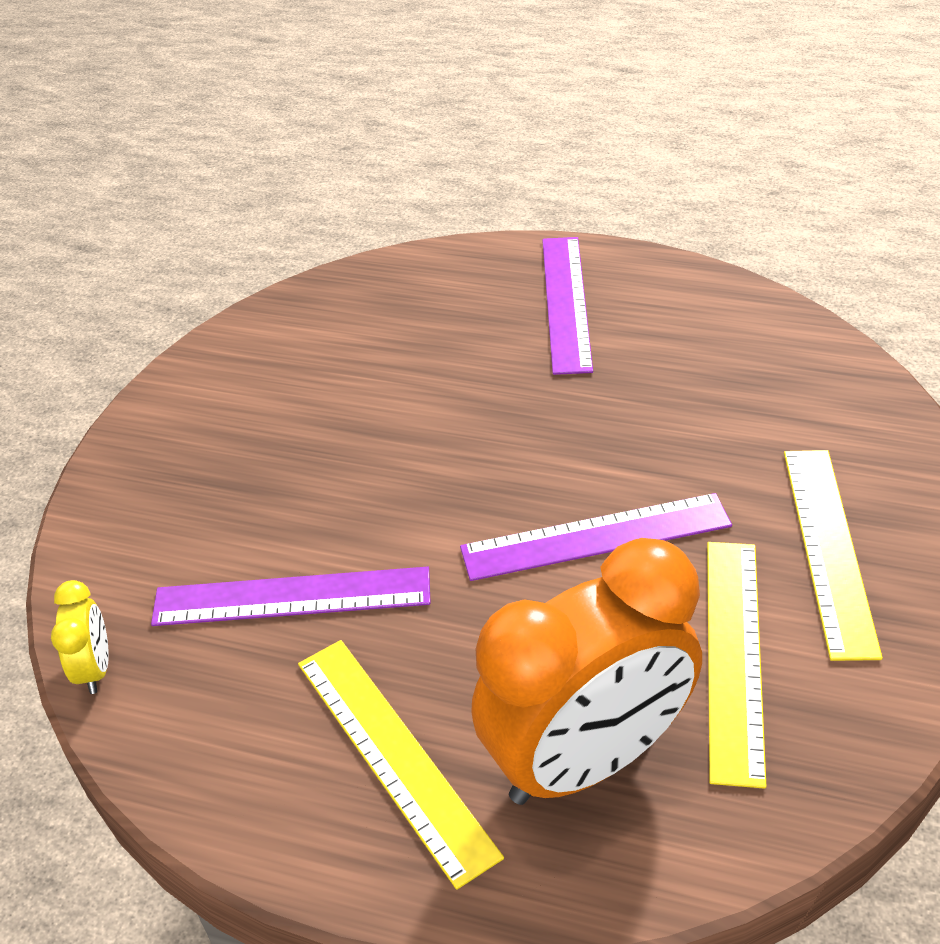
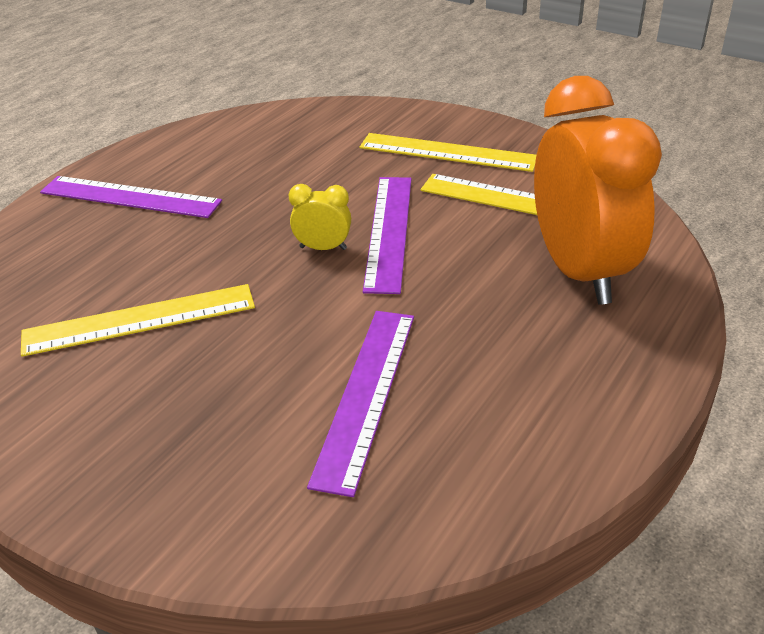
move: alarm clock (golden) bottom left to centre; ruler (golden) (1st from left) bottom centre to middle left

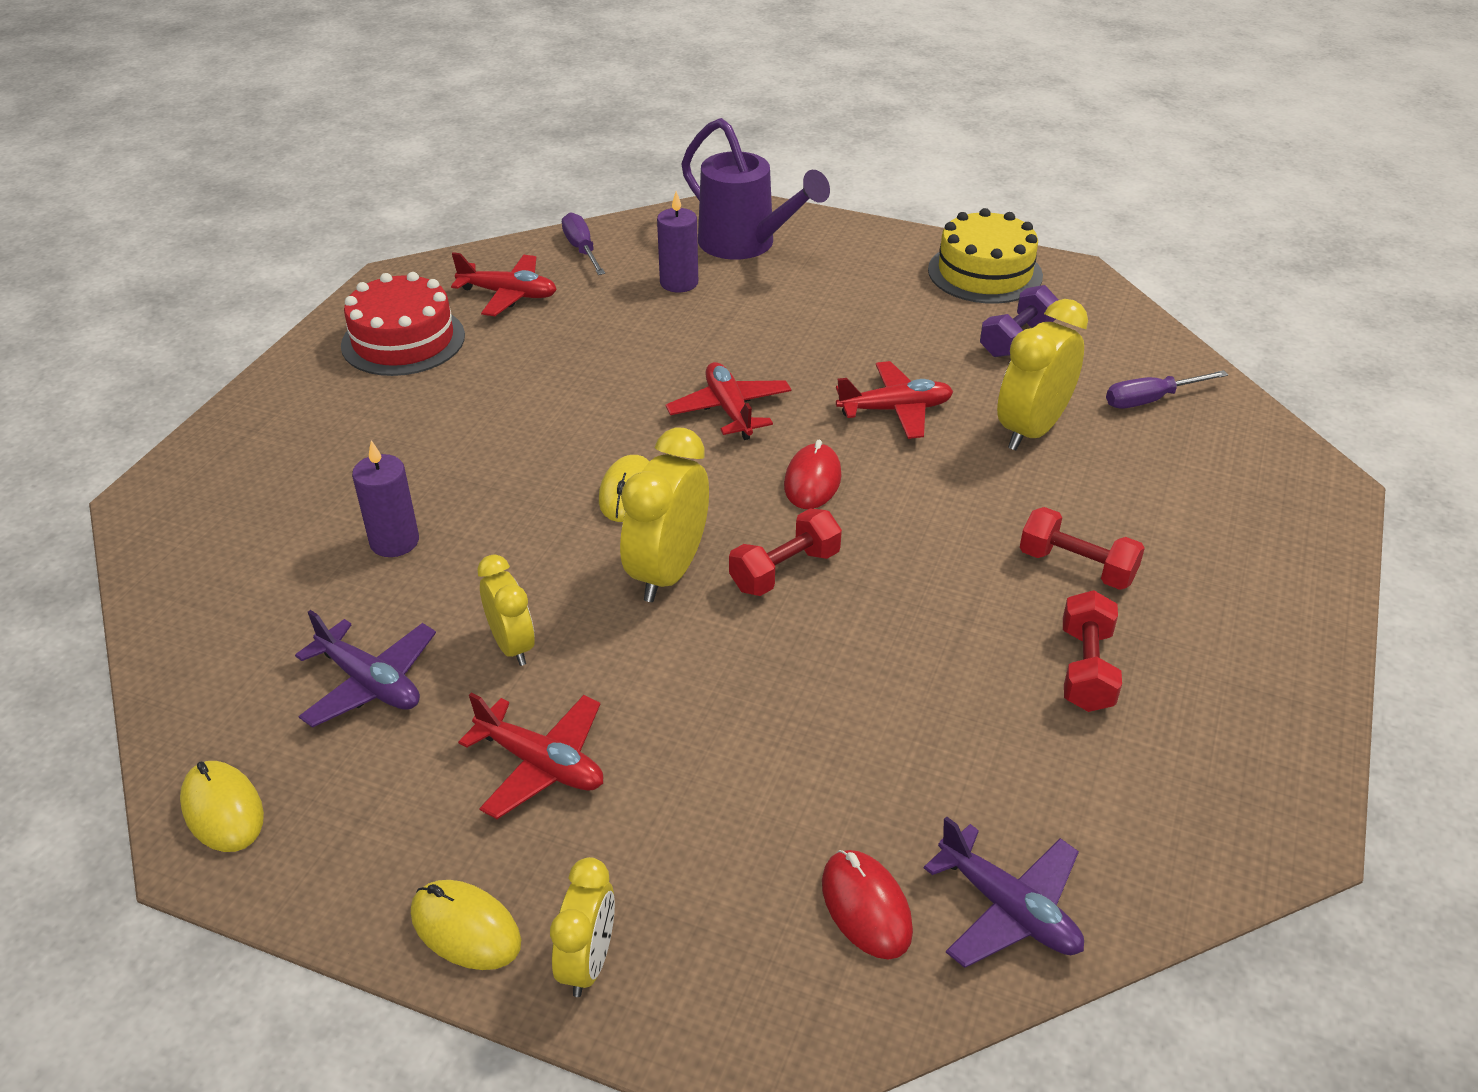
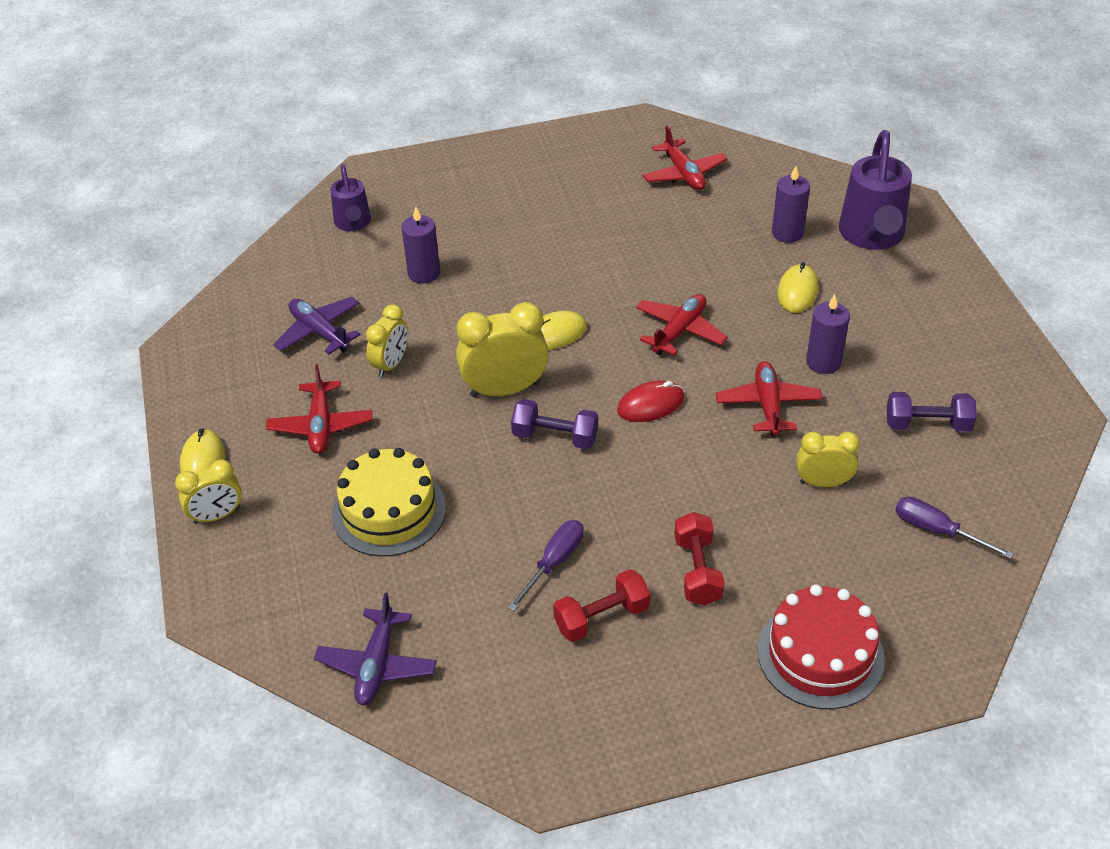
delete: computer mouse (scarlet) (2nd from left) bottom centre
insert: watering can (royal purple) (1st from left) top left; pillar candle (royal purple) (3rd from left) middle right
move: computer mouse (golden) (1st from left in the first image) bottom left to computer mouse (golden) (3rd from left) middle right; layer cake (scarlet) top left to bottom right; hand screwdriver (royal purple) (1st from left) top centre to centre; layer cake (golden) top centre to centre
recolor: dumbbell (scarlet) (1st from left) centre to dumbbell (royal purple) (1st from left) centre
rotate: toy plane (royal purple) (1st from left) middle left = middle left 135 degrees clockwise; toy plane (scarlet) (4th from left) centre = middle right 135 degrees counterclockwise
resize: alarm clock (golden) (4th from left) middle right = middle right x0.62

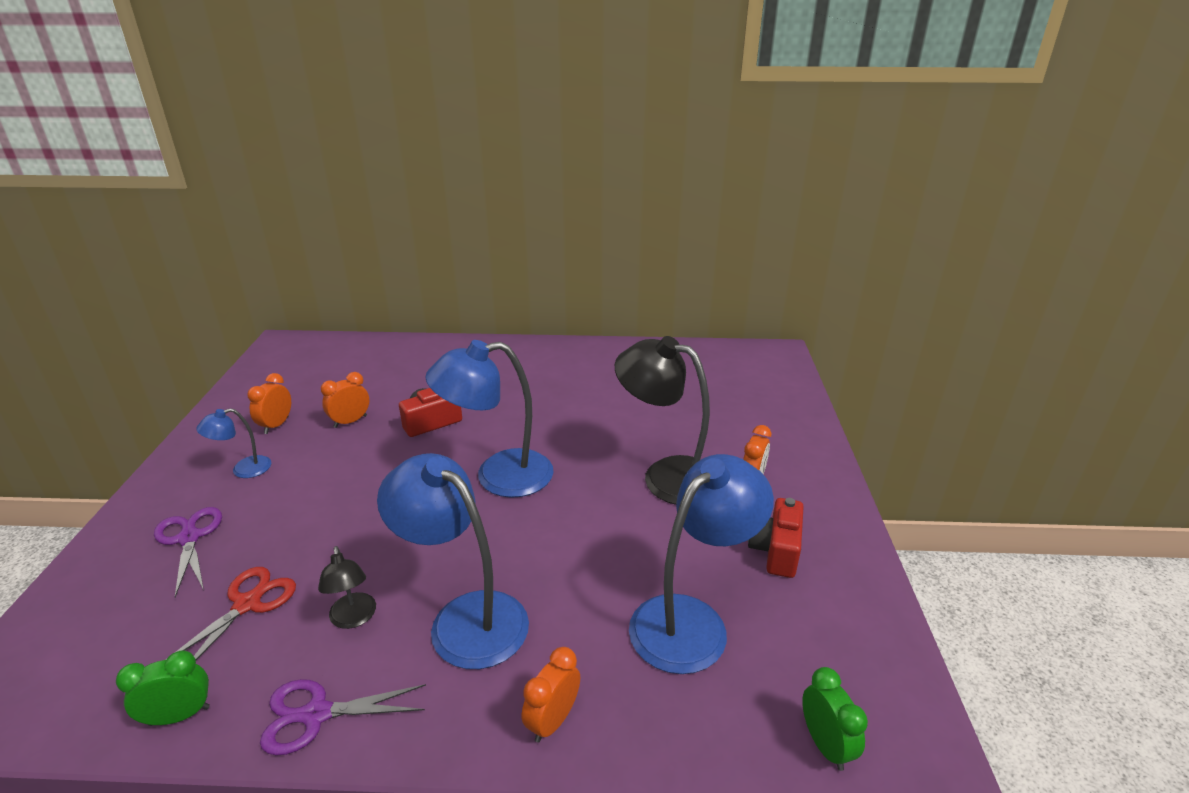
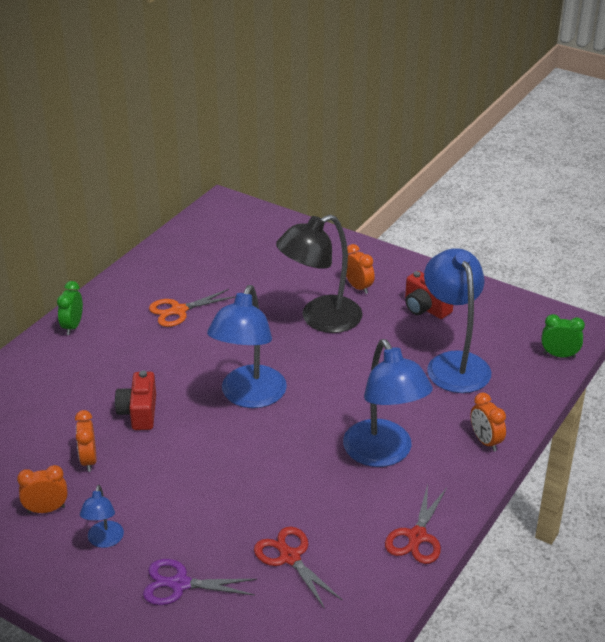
delete: reading lamp (black) (1st from left) bottom left
insert: scissors (orange) middle left
move: alarm clock (green) (1st from left) bottom left to middle left
recolor: scissors (royal purple) (2nd from left) bottom left to scissors (scarlet) (2nd from left) bottom right
rotate: alarm clock (orange) (1st from left) middle left = bottom left 120 degrees clockwise; reading lamp (royal blue) (2nd from left in the first image) bottom centre = centre 90 degrees counterclockwise

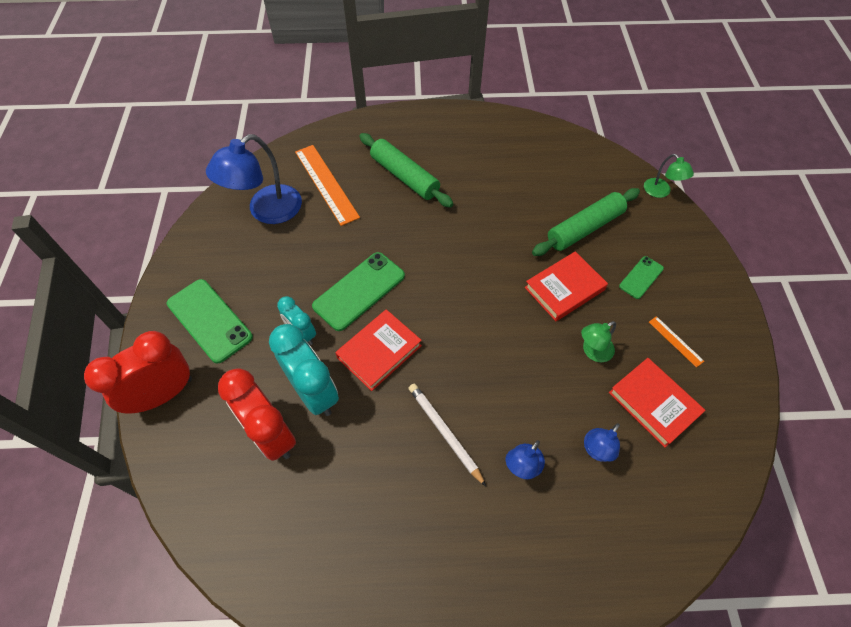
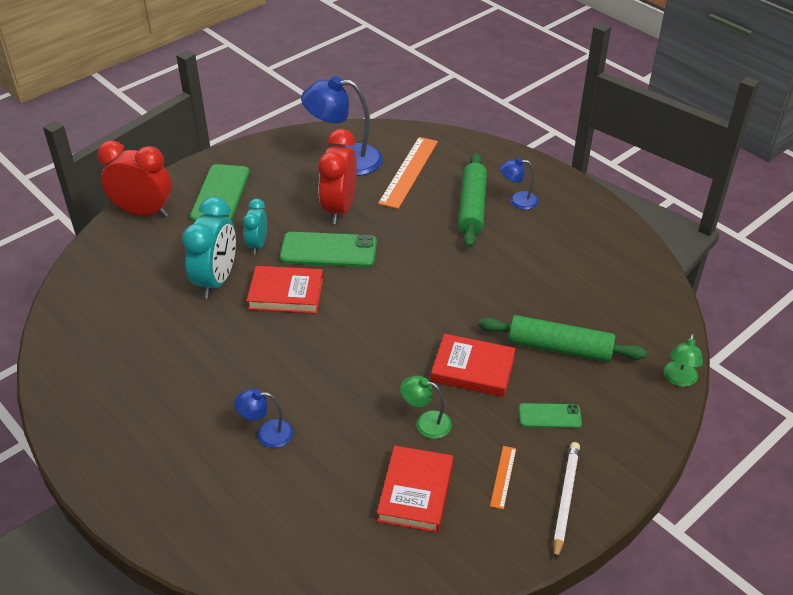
move: alarm clock (scarlet) (2nd from left) middle left to top centre; lead pencil (snow-white) bottom centre to bottom right; reading lamp (royal blue) (3rd from left) bottom right to top centre

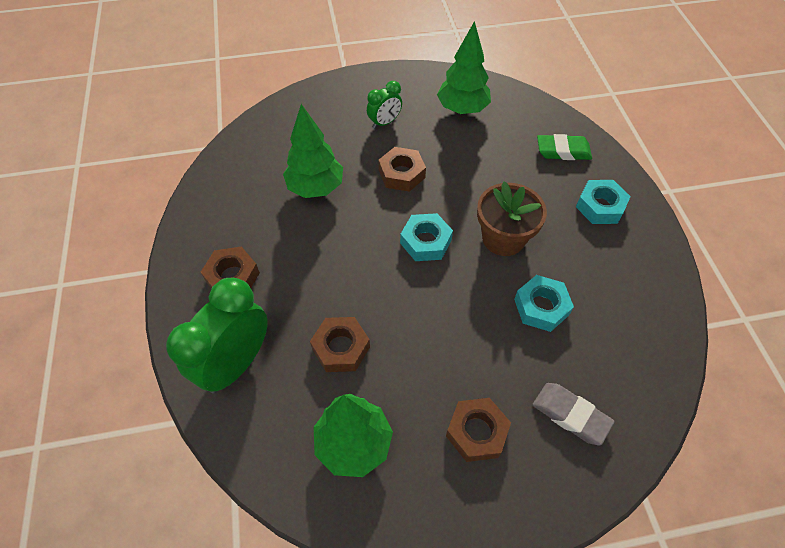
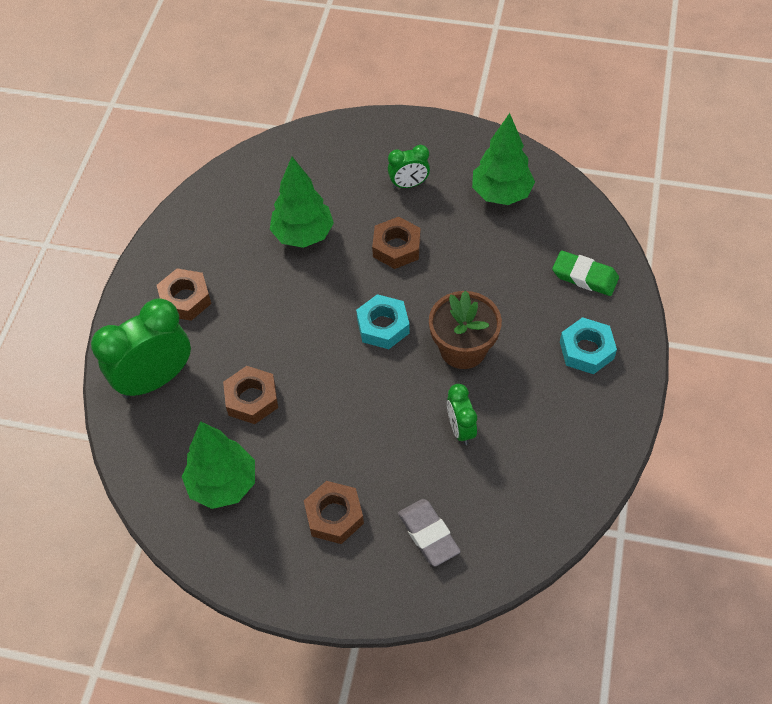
replace: hex nut (aqua) (2nd from left) middle right to alarm clock (green) (3rd from left) centre

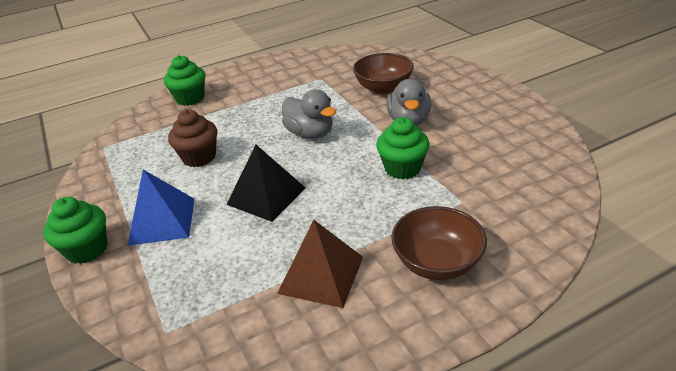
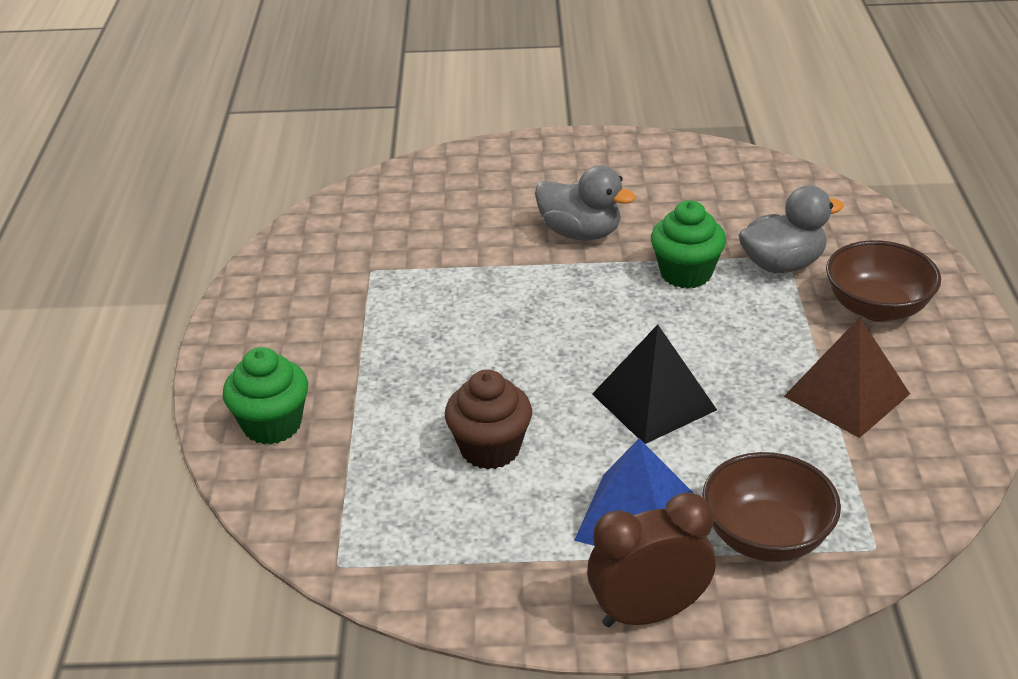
move: toy duck (grey) (1st from left in the first image) top centre to toy duck (grey) (2nd from left) middle right; deep dish (dark brown) (1st from left) top centre to bottom right
replace: cupcake (green) (1st from left) middle left to alarm clock (dark brown) bottom centre

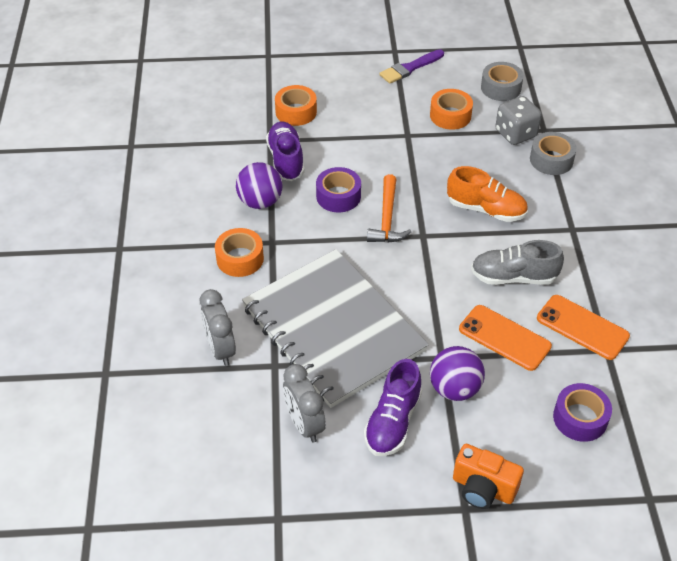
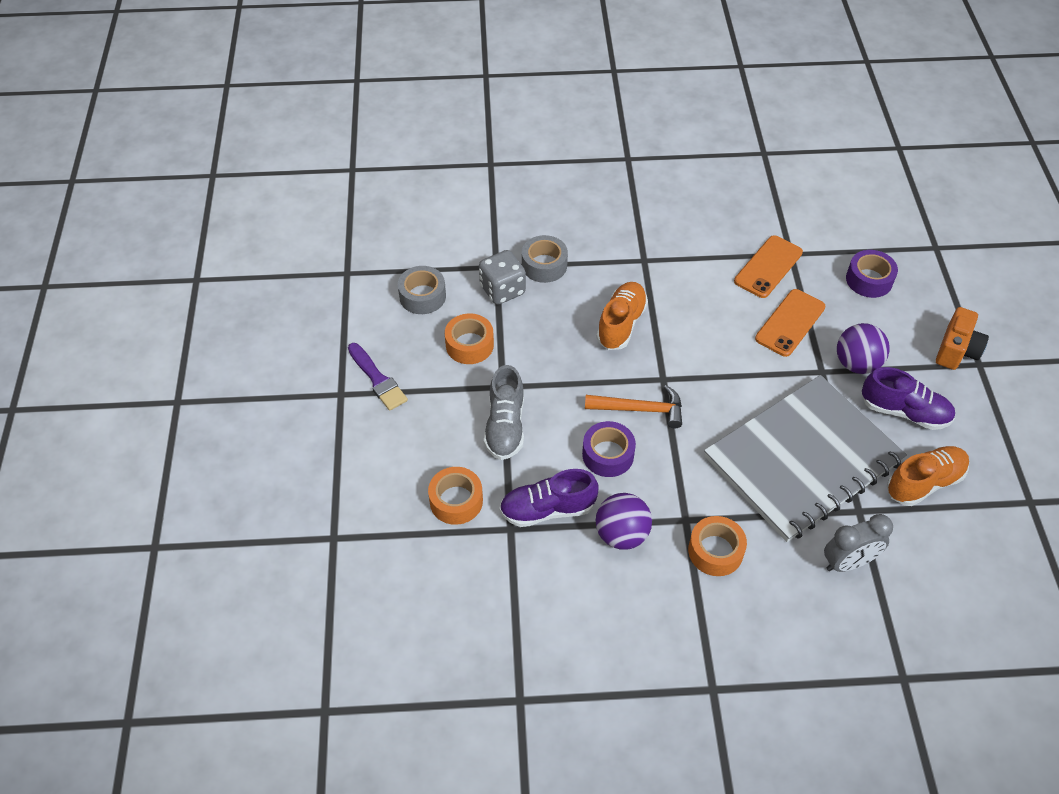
move: shoe (grey) middle right to centre
replace: alarm clock (grey) (2nd from left) bottom centre to shoe (orange) (2nd from left) middle right

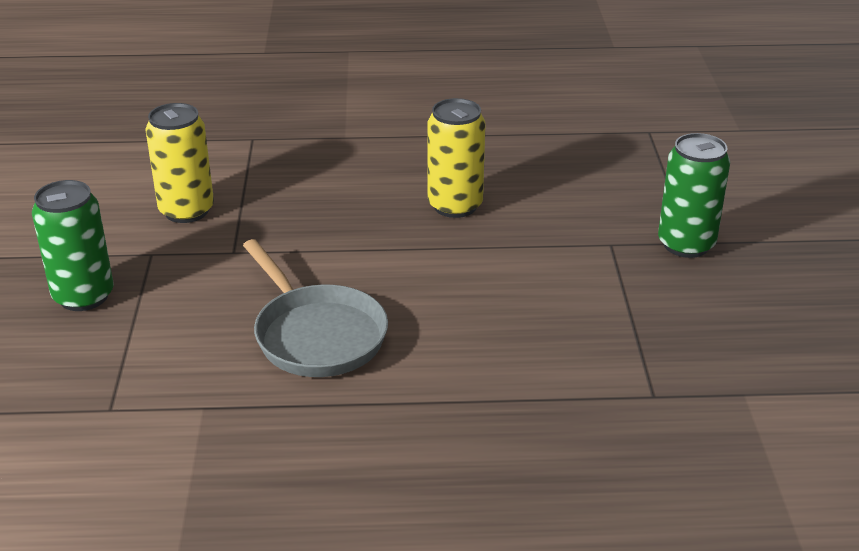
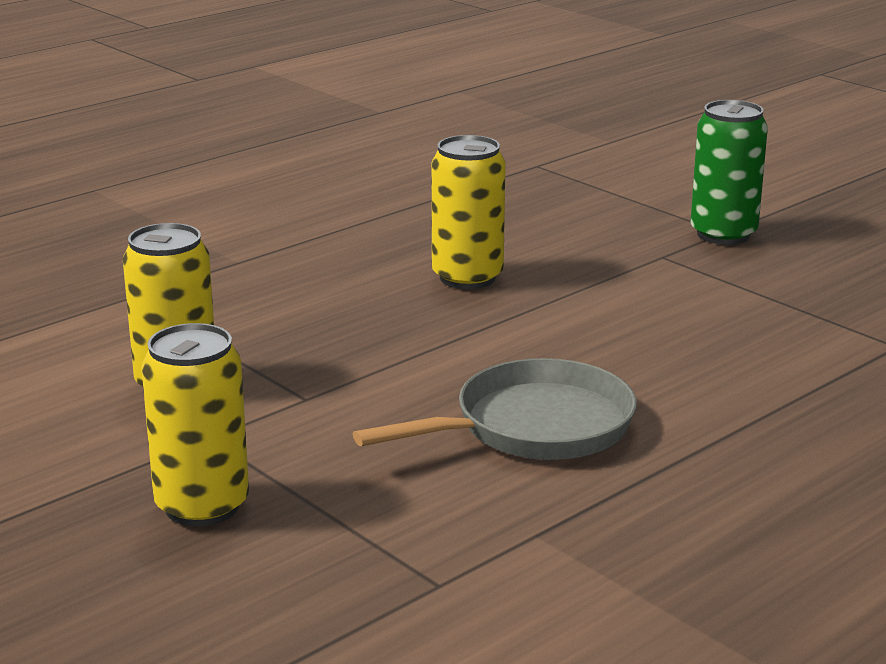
recolor: can (green) (1st from left) middle left to can (golden) (2nd from left) middle left
rotate: frying pan (grey) centre = centre 45 degrees counterclockwise

